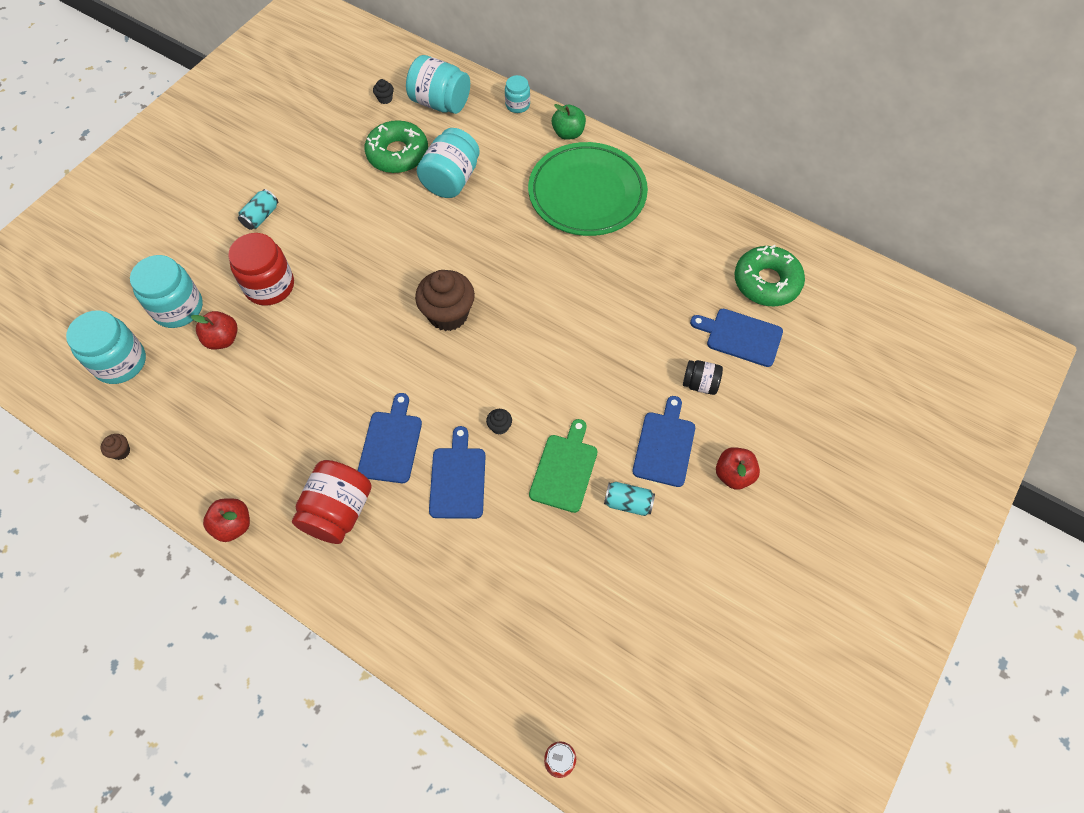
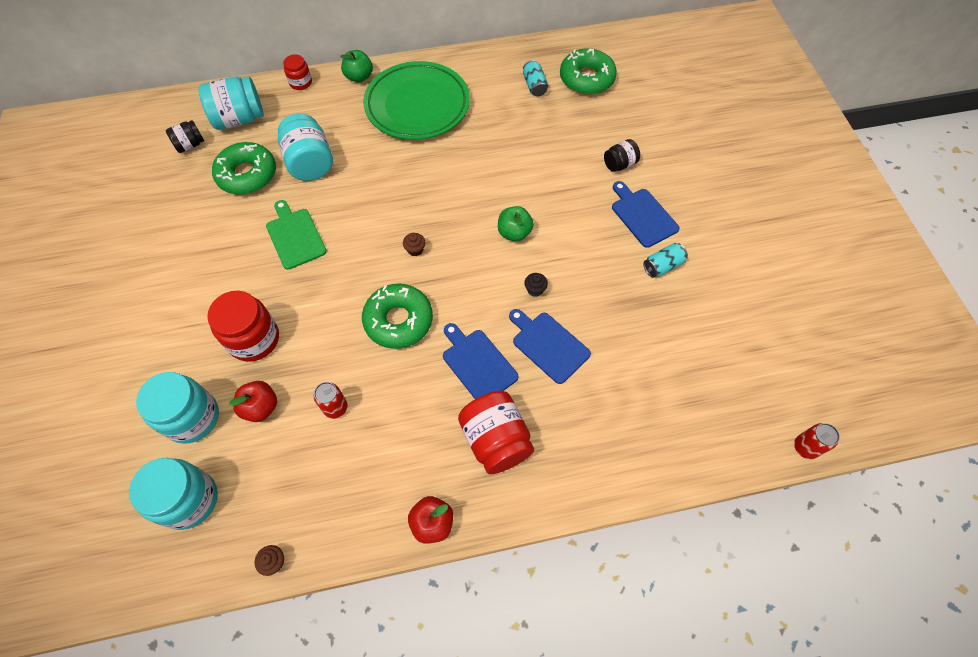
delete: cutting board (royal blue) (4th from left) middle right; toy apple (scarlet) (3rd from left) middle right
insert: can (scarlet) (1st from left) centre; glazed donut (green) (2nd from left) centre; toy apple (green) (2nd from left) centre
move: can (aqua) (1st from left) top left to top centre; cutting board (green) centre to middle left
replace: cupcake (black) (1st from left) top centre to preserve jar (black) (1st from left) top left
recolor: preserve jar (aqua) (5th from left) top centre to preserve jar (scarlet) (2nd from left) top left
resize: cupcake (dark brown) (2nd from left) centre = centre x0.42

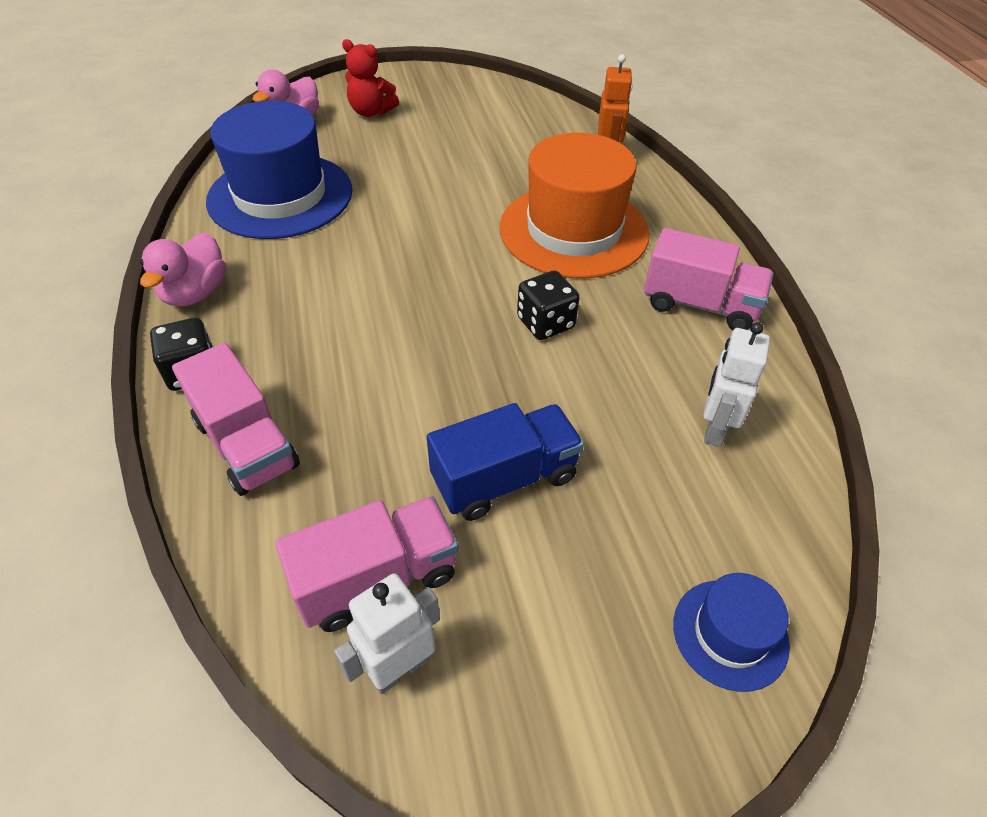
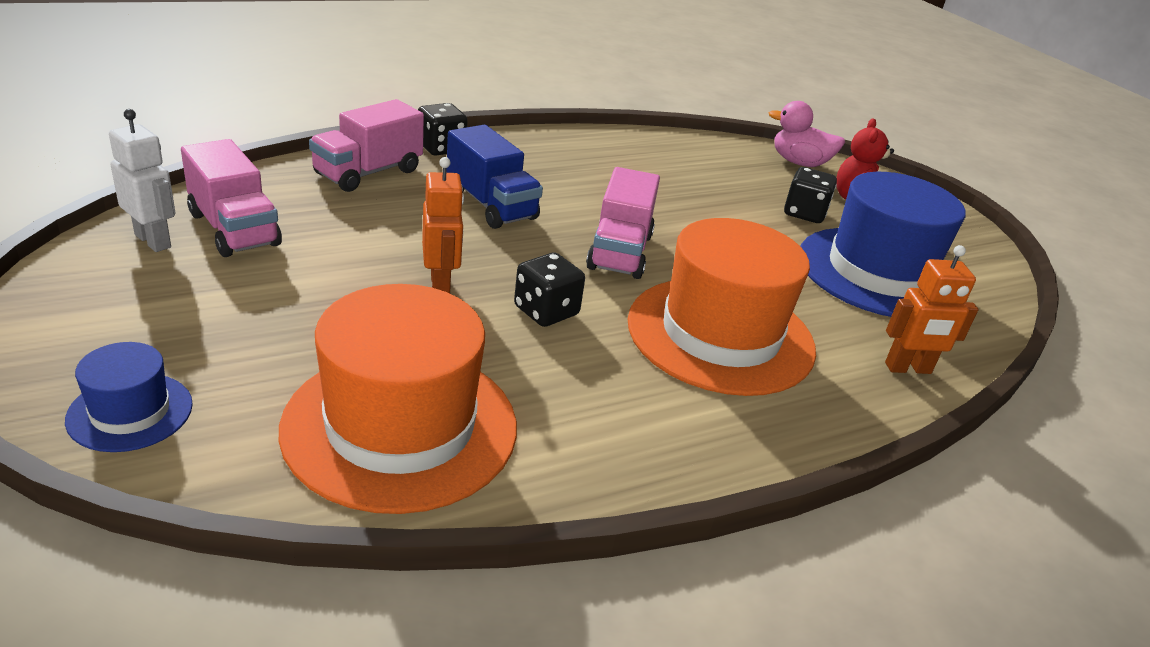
delete: toy duck (rosy) (1st from left) top left
insert: robot (orange) (1st from left) centre; game die (black) (3rd from left) top right
move: hat (royal blue) (1st from left in the first image) top left to hat (royal blue) (2nd from left) middle right; toy truck (royal blue) centre to top centre; toy truck (rosy) (3rd from left) middle right to centre
replace: robot (snow-white) (2nd from left) middle right to hat (orange) (1st from left) centre

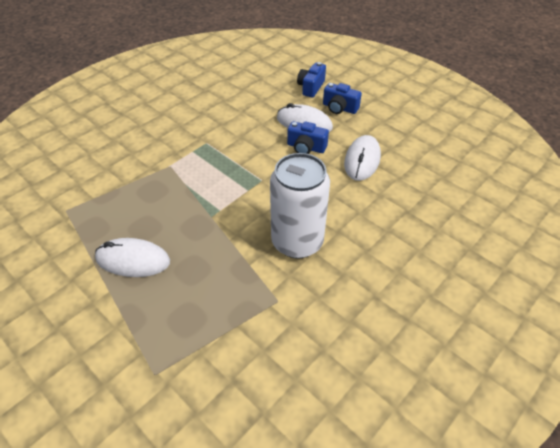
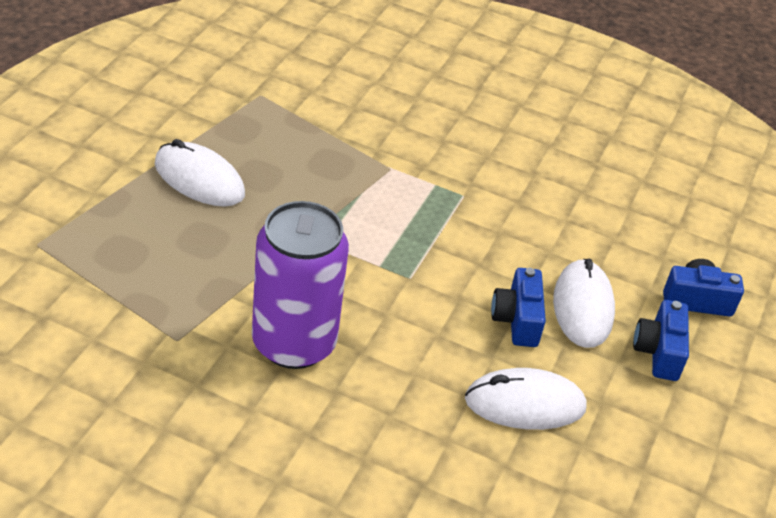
recolor: can (snow-white) centre to can (royal purple) centre
rotate: computer mouse (snow-white) (1st from left) middle left = middle left 45 degrees counterclockwise

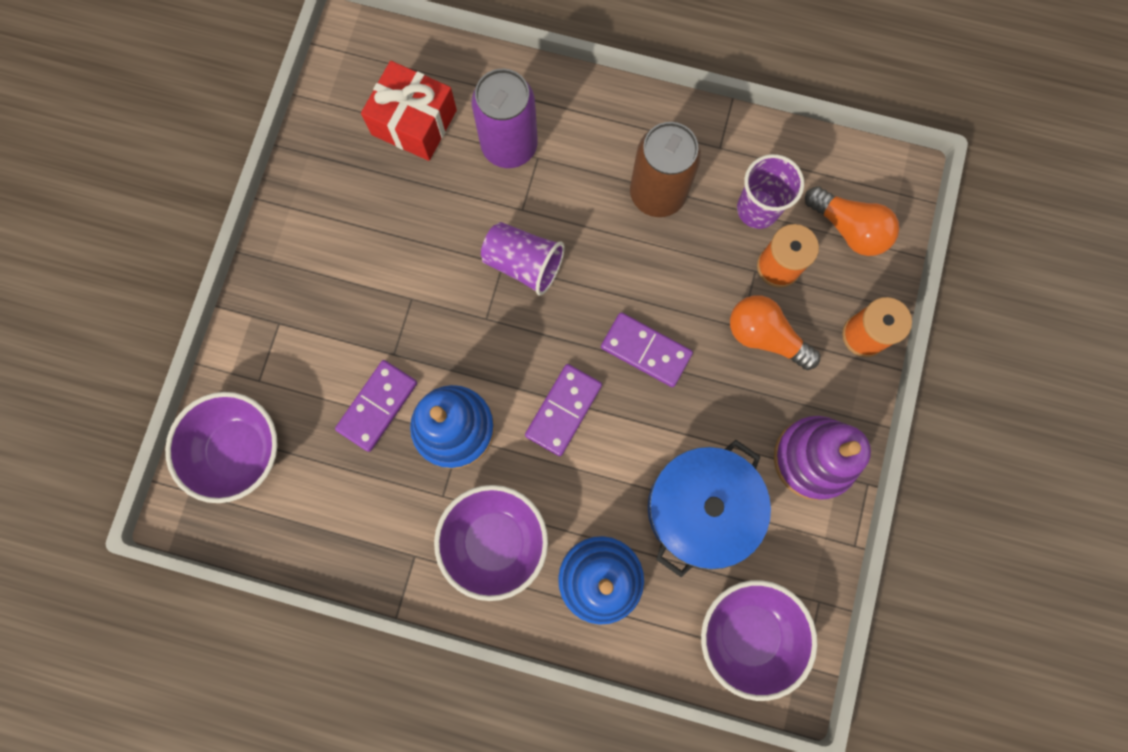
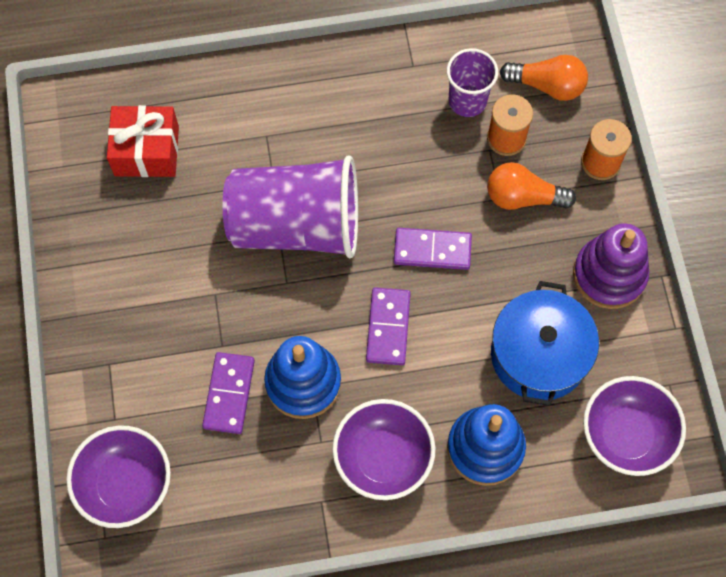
delete: can (royal purple) top centre; can (dark brown) top centre
resize: cup (royal purple) (1st from left) centre = centre x1.92

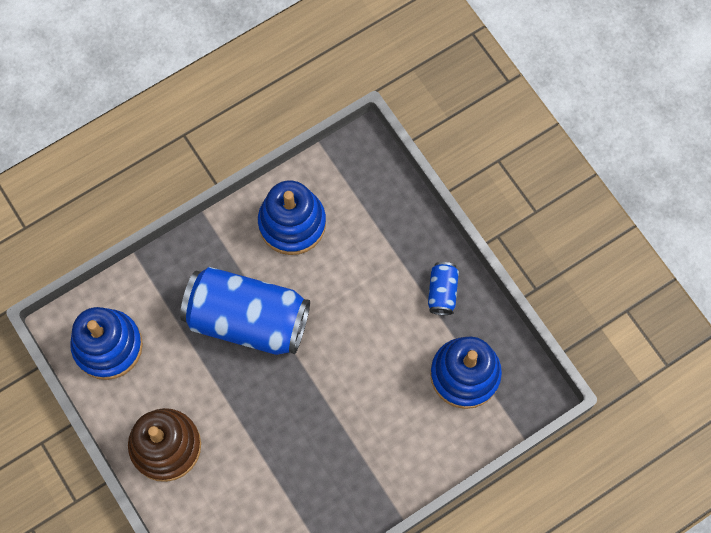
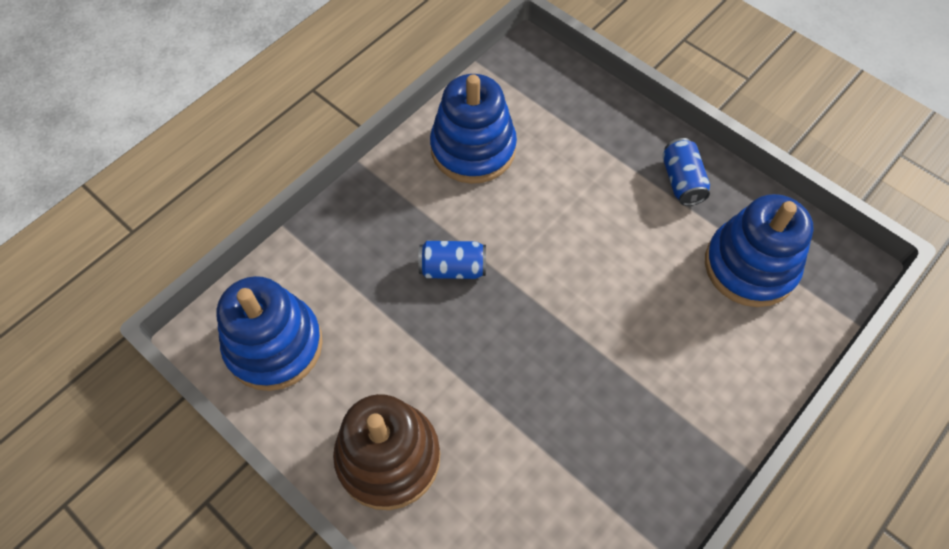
resize: can (royal blue) (1st from left) centre = centre x0.42

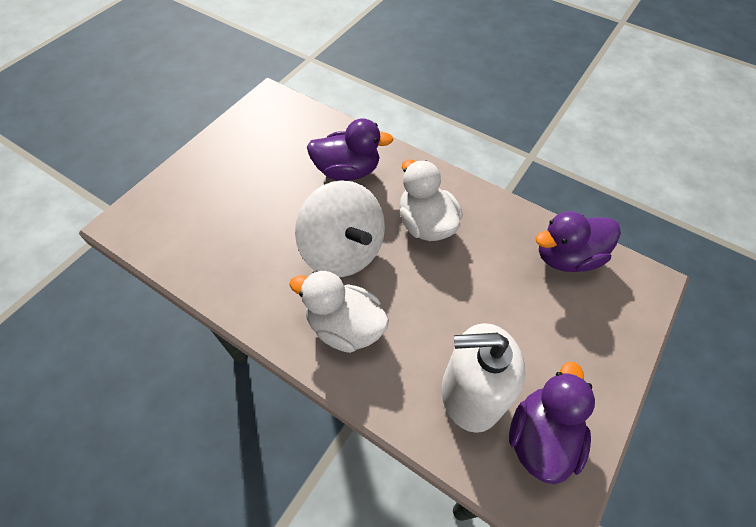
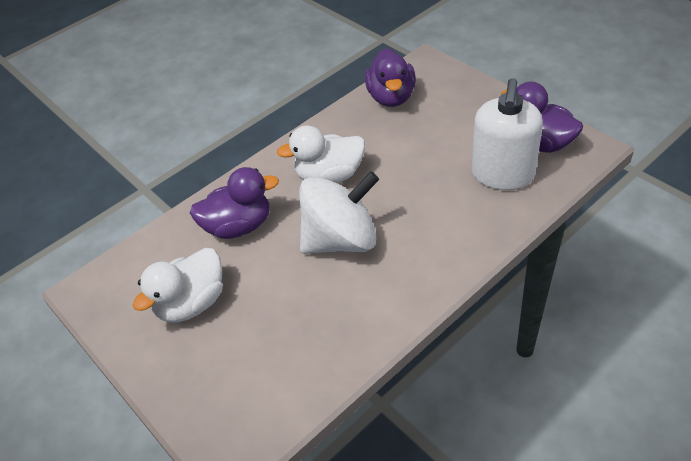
move: toy duck (snow-white) (1st from left) centre to middle left
rotate: toy duck (royal purple) (1st from left) top centre = centre 60 degrees clockwise

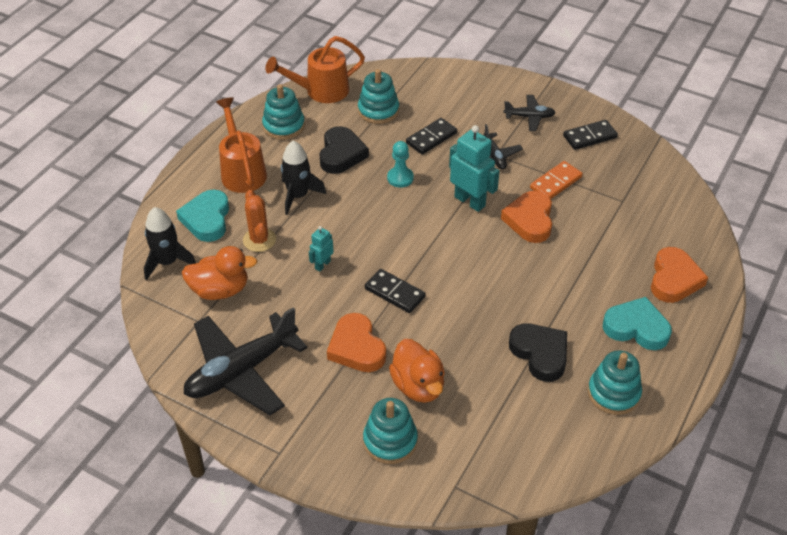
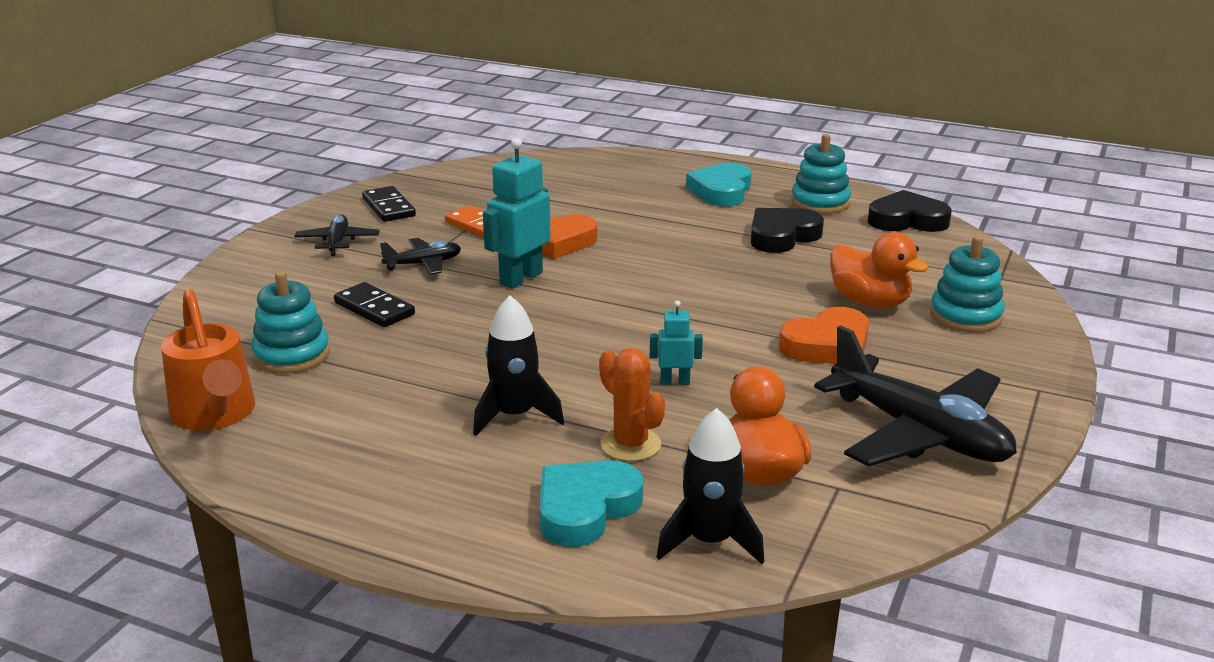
delete: watering can (orange) (1st from left) top left; stacking toy (aqua) (1st from left) top centre; domino (black) (1st from left) centre; game pawn (aqua) top centre; heart (orange) (3rd from left) middle right
move: heart (black) (1st from left in the first image) top centre to heart (black) (2nd from left) top right
rotate: heart (aqua) (1st from left) middle left = bottom centre 135 degrees clockwise; saguaro cactus (orange) middle left = centre 75 degrees clockwise; robot (aqua) (1st from left in the first image) centre = centre 150 degrees clockwise; toy duck (orange) (2nd from left) bottom centre = middle right 75 degrees clockwise

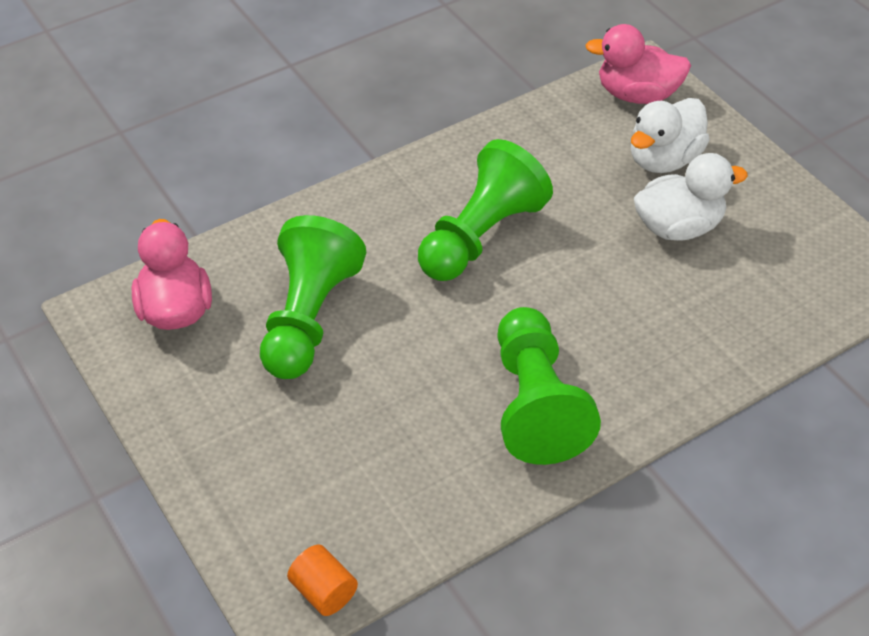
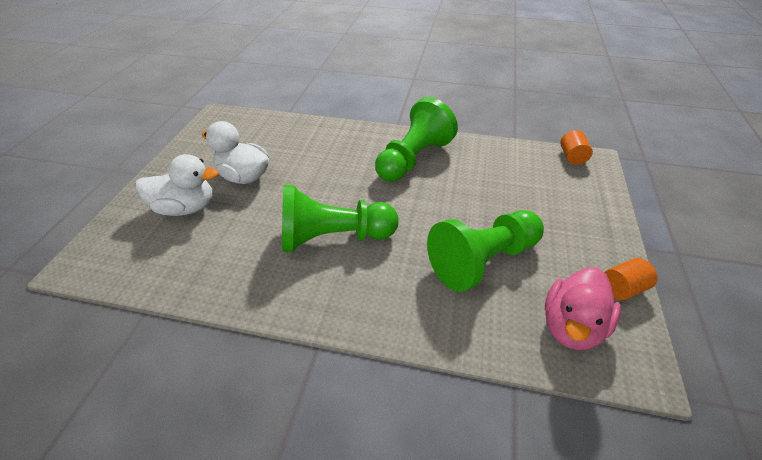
delete: toy duck (rosy) (2nd from left) top right
insert: cylinder (orange) (2nd from left) middle right

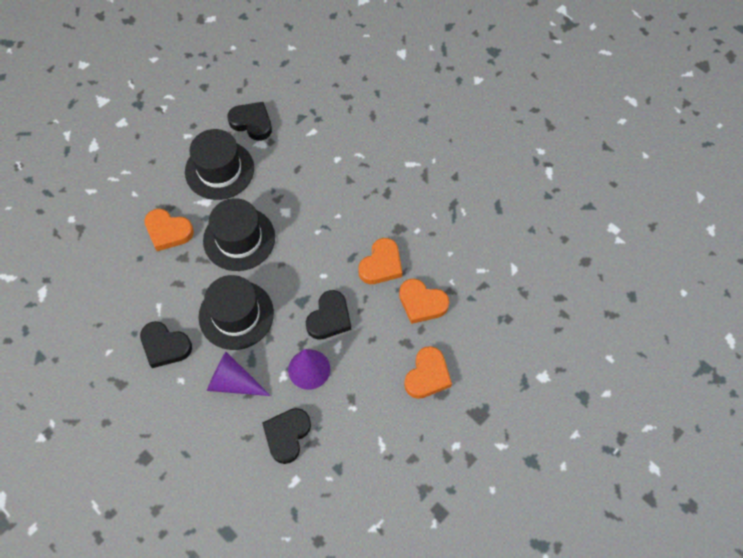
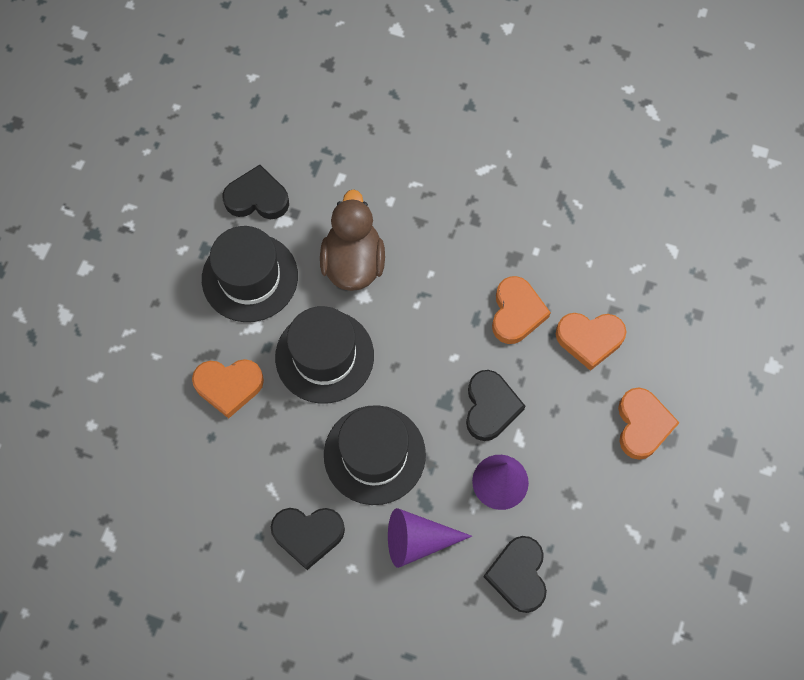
insert: toy duck (dark brown) centre

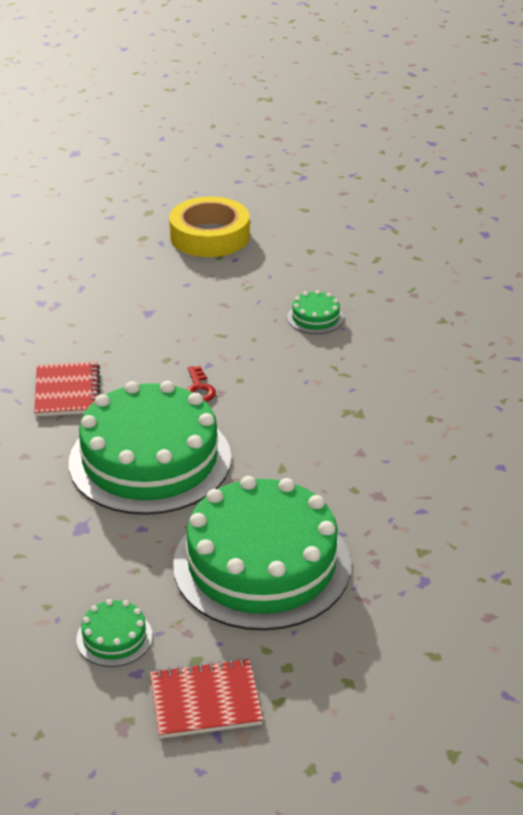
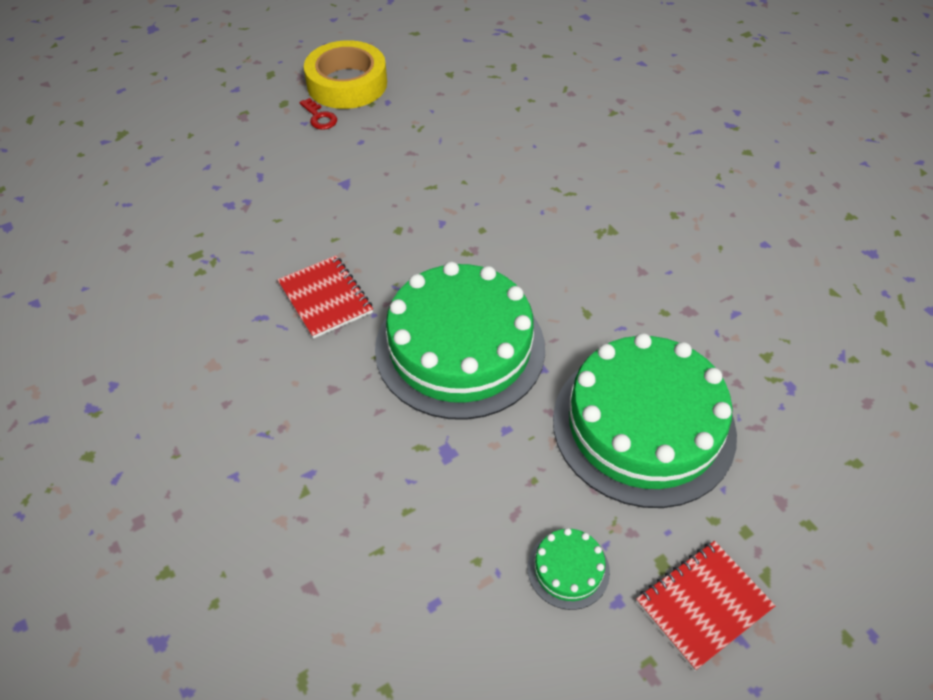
delete: layer cake (green) (4th from left) centre
move: door key (scarlet) centre to top centre

